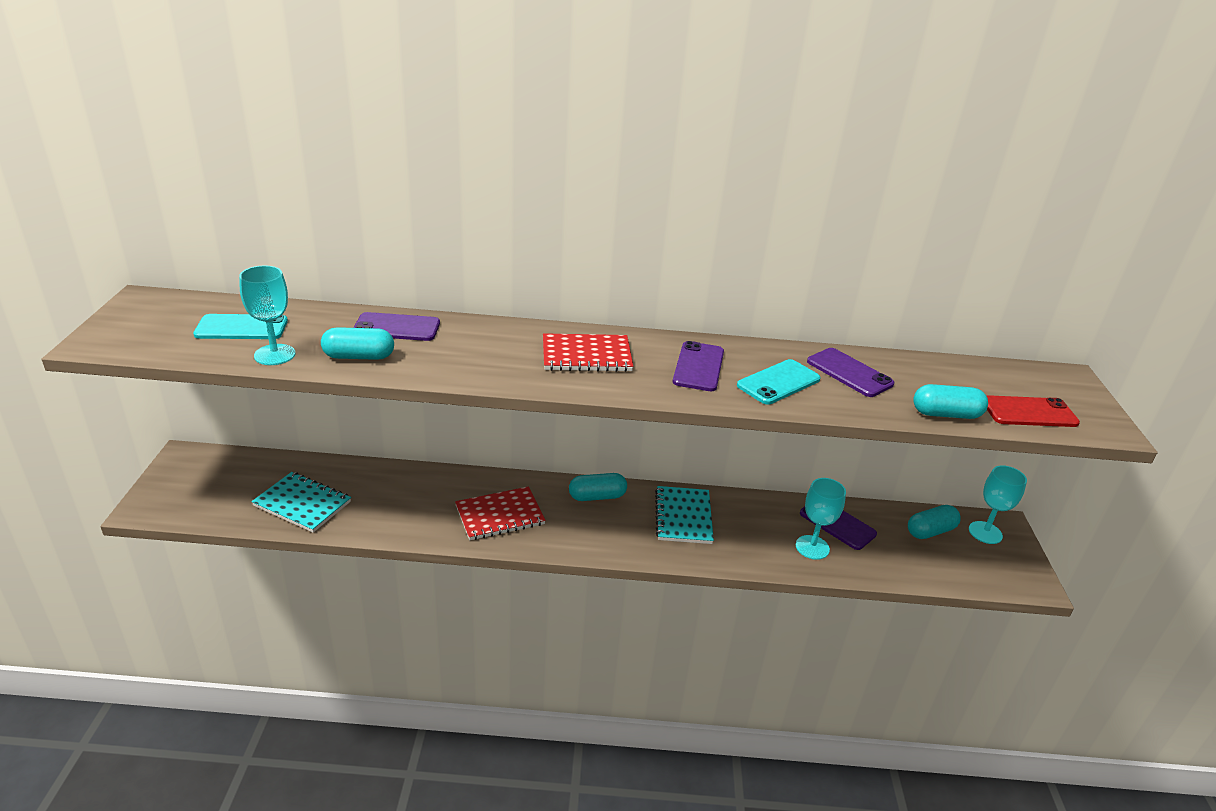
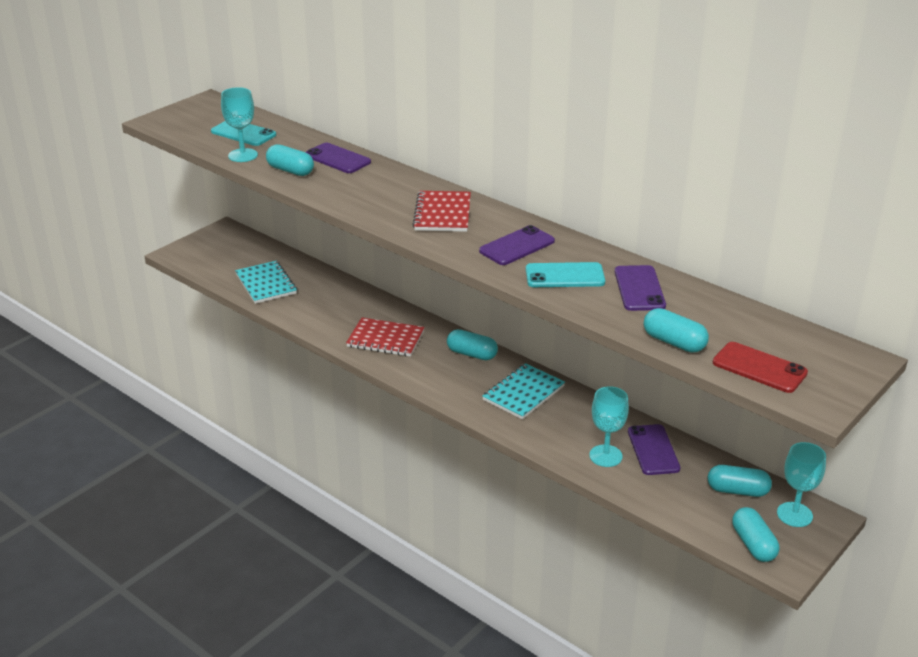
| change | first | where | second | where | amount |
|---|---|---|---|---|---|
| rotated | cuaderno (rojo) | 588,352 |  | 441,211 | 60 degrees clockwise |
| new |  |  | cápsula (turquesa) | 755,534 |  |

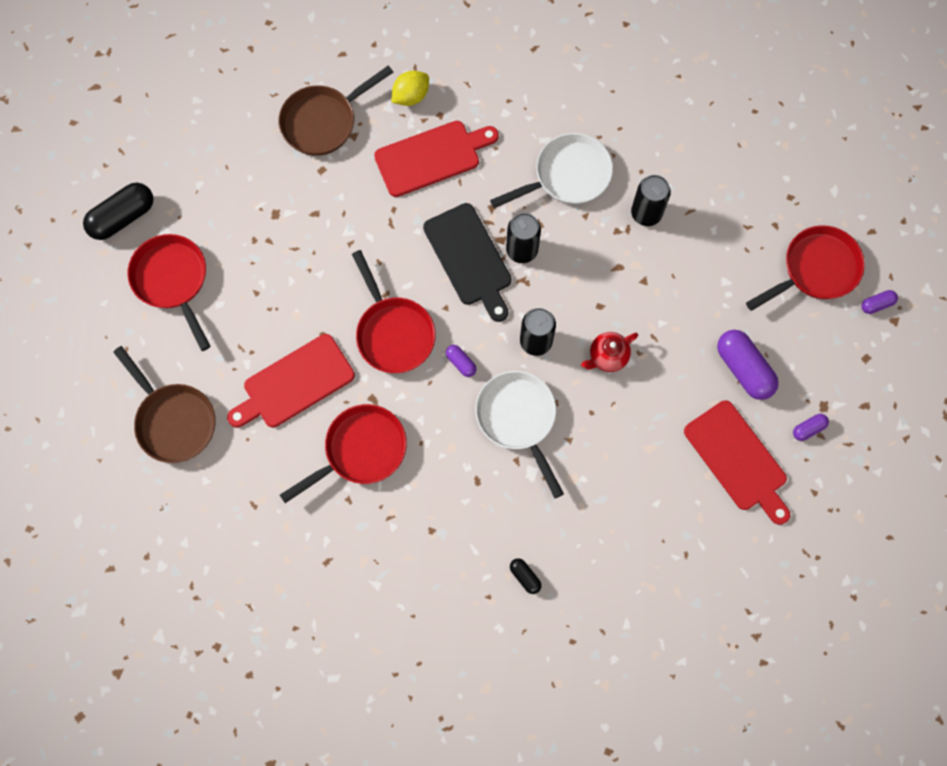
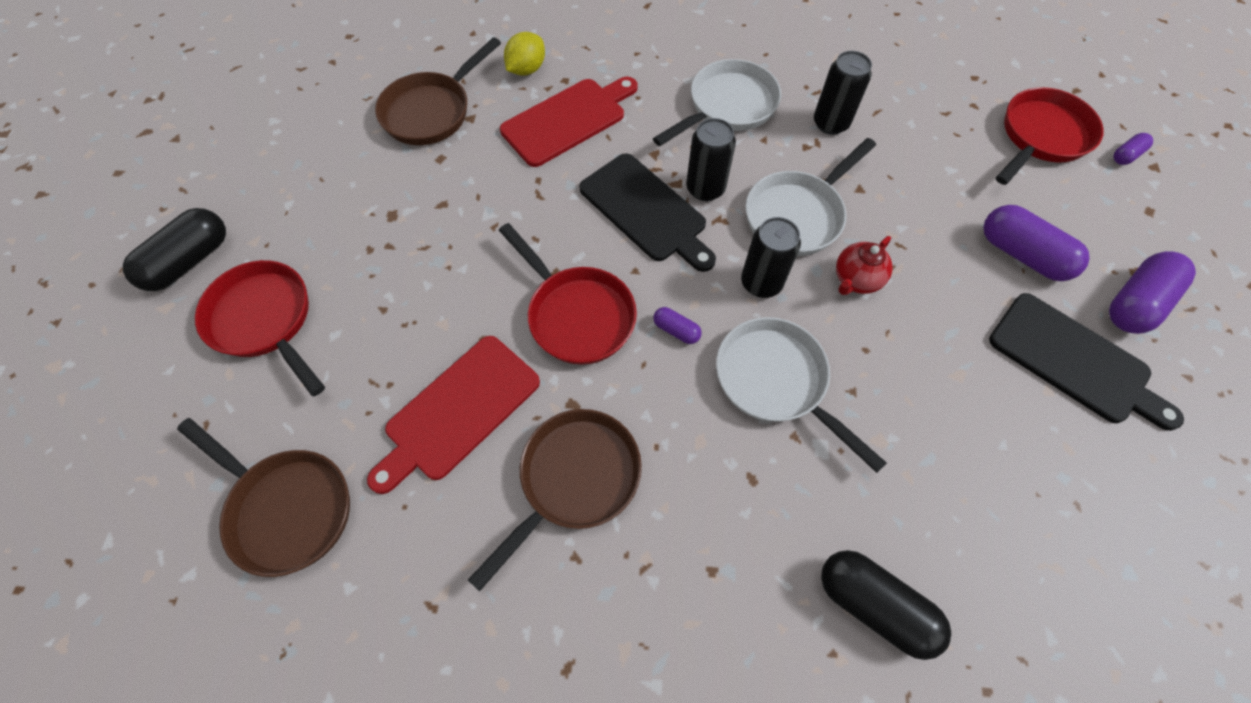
| change | first | where | second | where | amount |
|---|---|---|---|---|---|
| repainted | sartén (rojo) | 343,453 | sartén (marrón) | 555,500 |  |
| scaled | cápsula (negro) | 526,576 |  | 886,605 | x2.03 |
| repainted | tabla de cortar (rojo) | 737,462 | tabla de cortar (negro) | 1086,362 |  |
| scaled | cápsula (morado) | 811,427 |  | 1152,292 | x2.03 |
| new |  |  | sartén (blanco) | 811,197 |  |

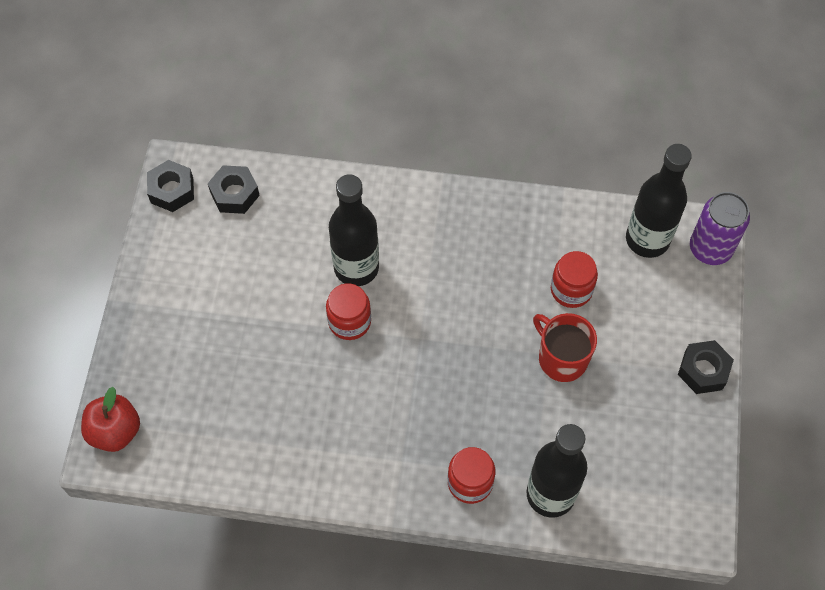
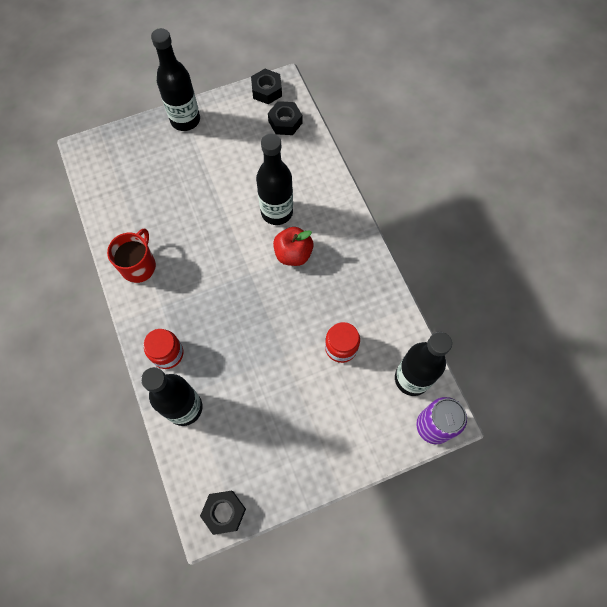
| change | first | where | second | where | amount |
|---|---|---|---|---|---|
| shifted | manzana (rojo) | 110,419 |  | 293,246 |  |
| gone | tarro (rojo) | 348,311 |  |  |  |
| shifted | taza (rojo) | 565,347 |  | 131,255 |  |
| shifted | tuerca (negro) | 706,367 |  | 223,513 |  |
| new |  |  | botella (negro) | 175,79 |  |

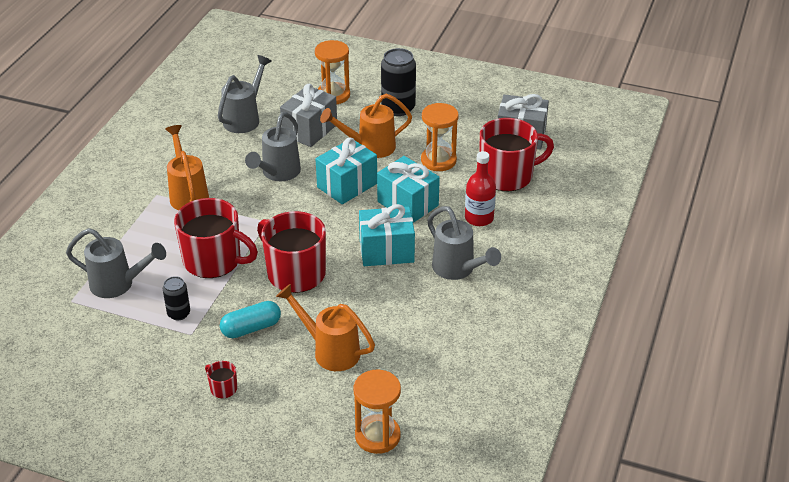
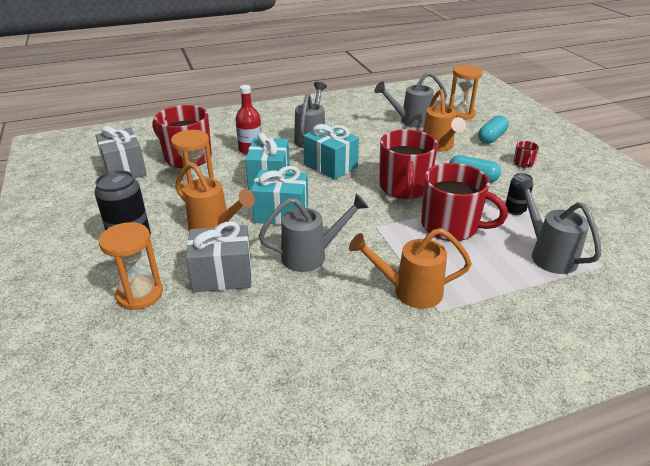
| change | first | where | second | where | amount |
|---|---|---|---|---|---|
| rotated | regadera (naranja) | 187,167 |  | 410,268 | 60 degrees clockwise |
| rotated | taza (rojo) | 216,238 |  | 464,202 | 135 degrees clockwise |
| shifted | regadera (gris) | 244,94 |  | 410,100 |  |
| new |  |  | cápsula (turquesa) | 493,129 |  |

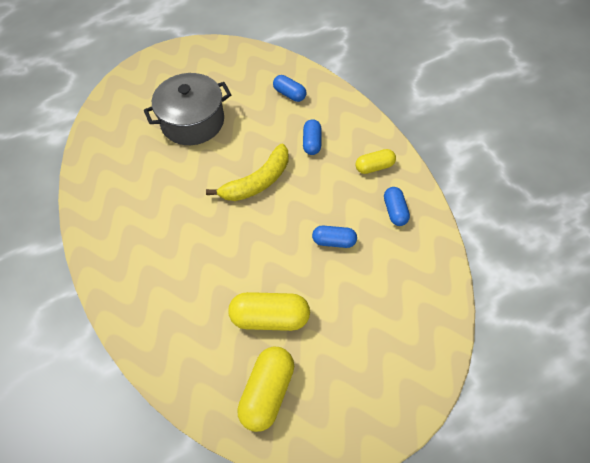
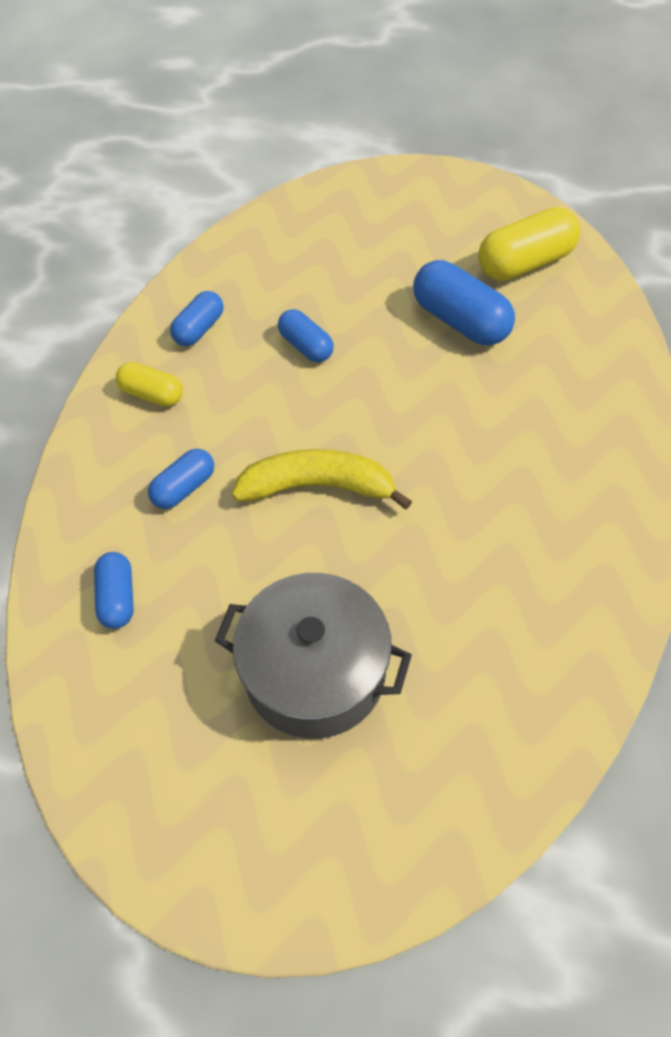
| change | first | where | second | where | amount |
|---|---|---|---|---|---|
| repainted | cápsula (amarillo) | 269,311 | cápsula (azul) | 464,302 |  |

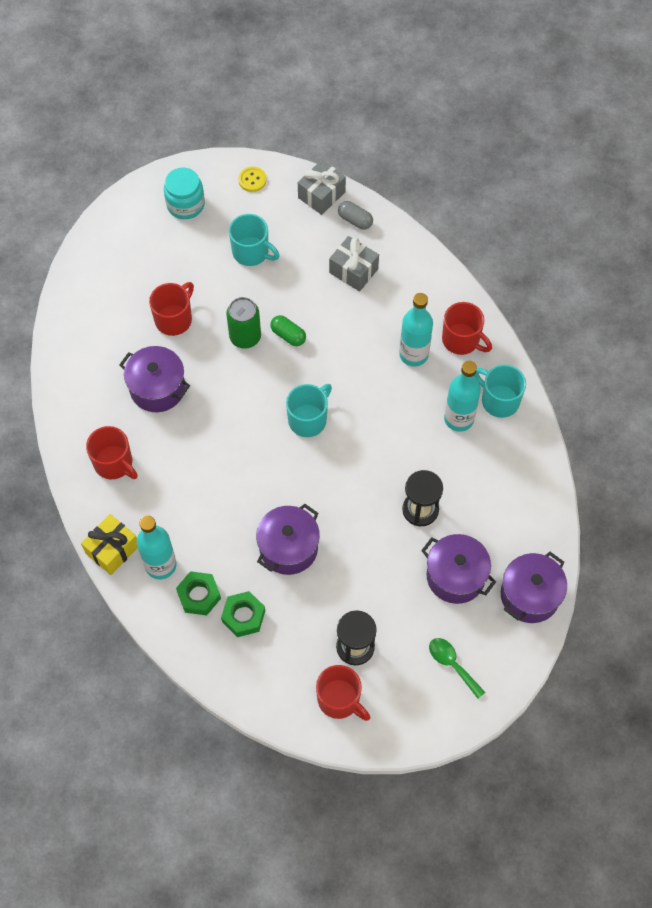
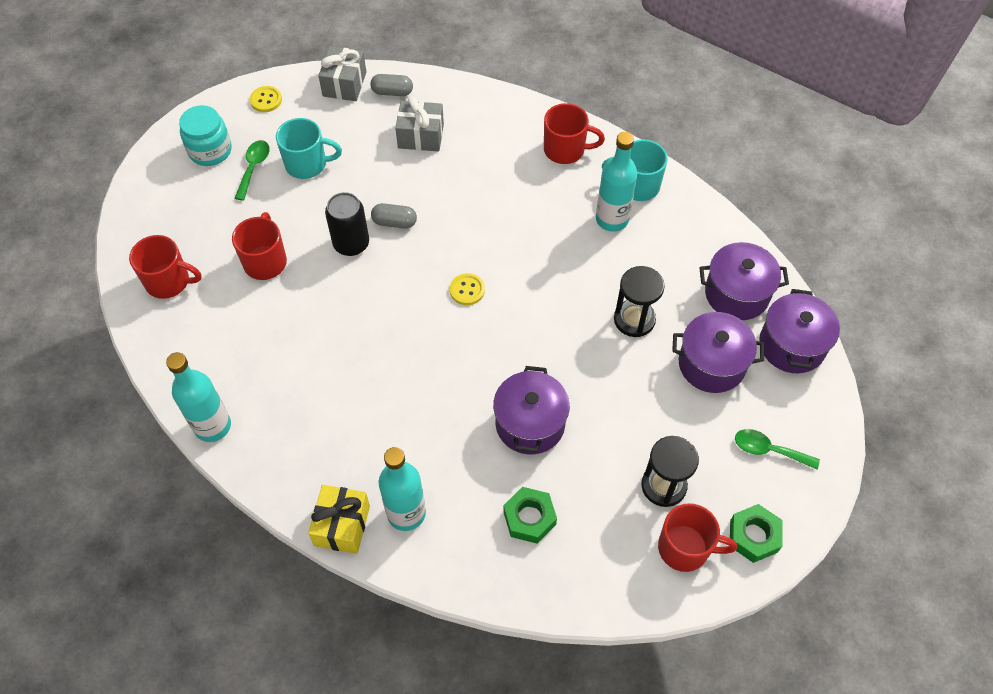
| change | first | where | second | where | amount |
|---|---|---|---|---|---|
| shifted | taza (rojo) | 112,452 |  | 165,267 |  |
| shifted | olla (morado) | 154,379 |  | 744,281 |  |
| shifted | tuerca (verde) | 198,593 |  | 756,533 |  |
| repainted | lata (verde) | 243,323 | lata (negro) | 347,224 |  |
| repainted | cápsula (verde) | 288,330 | cápsula (gris) | 394,216 |  |
| swapped | taza (turquesa) | 309,410 | botón (amarillo) | 467,289 |  |
| shifted | botella (turquesa) | 416,329 |  | 198,397 |  |
| new |  |  | cuchara (verde) | 252,170 |  |

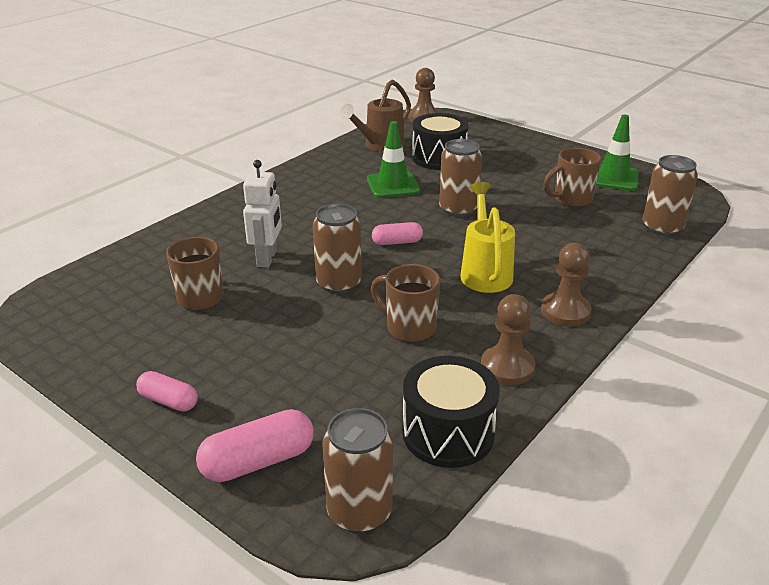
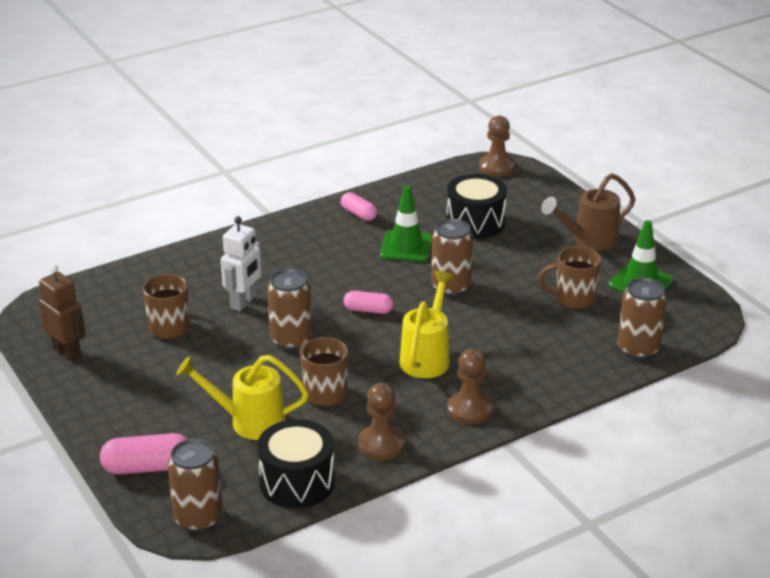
| change | first | where | second | where | amount |
|---|---|---|---|---|---|
| shifted | cápsula (rosa) | 167,391 |  | 359,206 |  |
| shifted | regadera (marrón) | 375,116 |  | 588,212 |  |
| new |  |  | robot (marrón) | 62,313 |  |
| new |  |  | regadera (amarillo) | 242,397 |  |

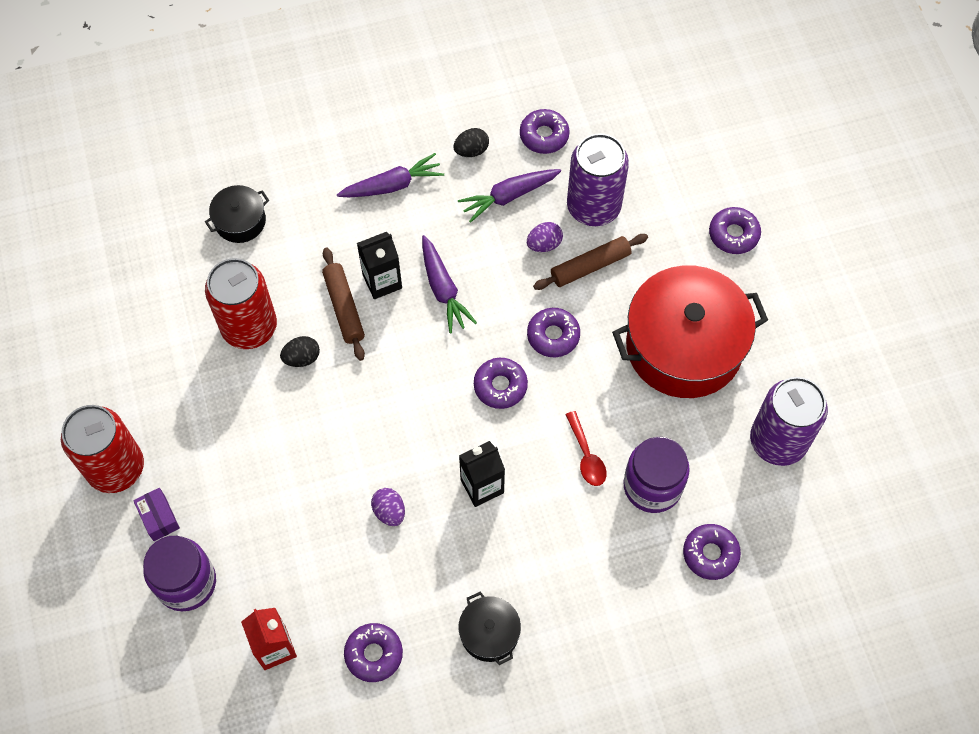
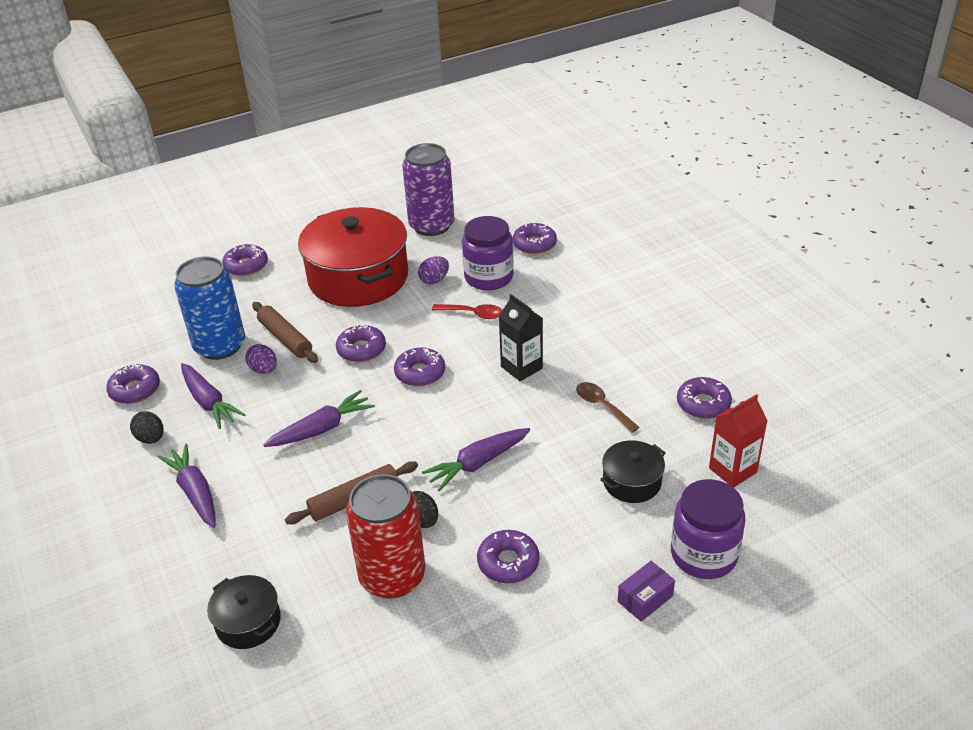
| change | first | where | second | where | amount |
|---|---|---|---|---|---|
| gone | lata (rojo) | 102,449 |  |  |  |
| gone | cartón de leche (negro) | 379,265 |  |  |  |
| shifted | huevo (morado) | 388,507 |  | 433,270 |  |
| shifted | olla (negro) | 489,628 |  | 632,471 |  |
| rotated | cuchara (rojo) | 586,448 |  | 467,311 | 45 degrees clockwise |
| repainted | lata (morado) | 598,179 | lata (azul) | 209,308 |  |
| new |  |  | zanahoria (morado) | 476,460 |  |
| new |  |  | rosquilla (morado) | 508,556 |  |
| new |  |  | cuchara (marrón) | 608,407 |  |

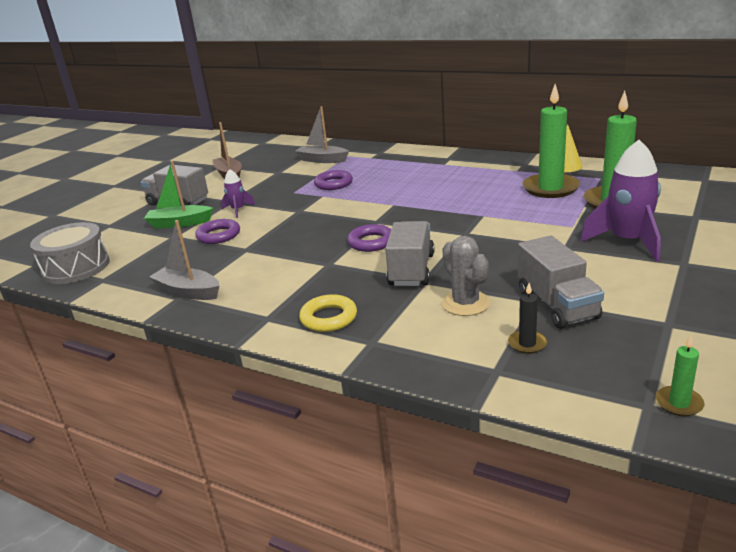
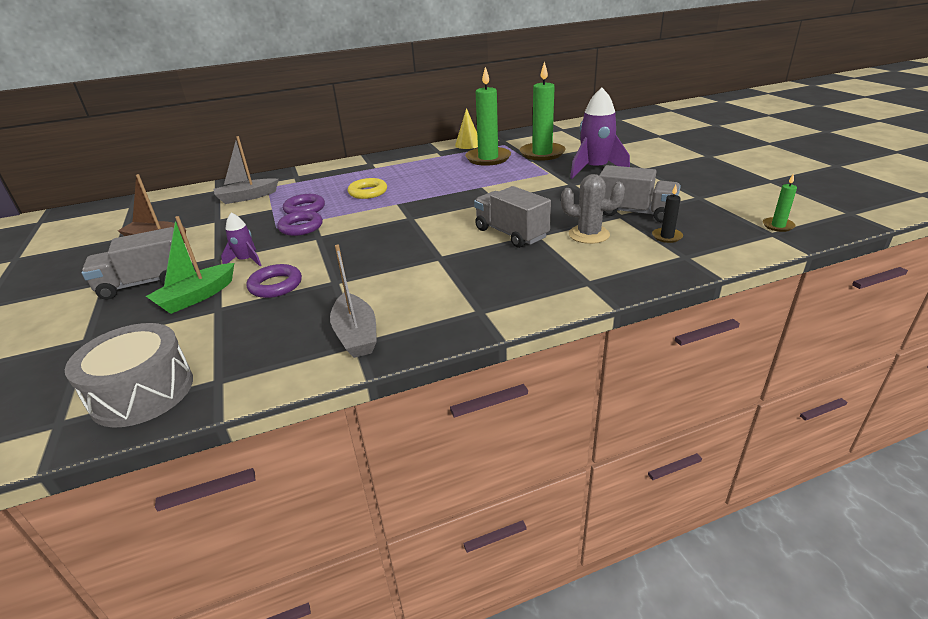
| change | first | where | second | where | amount |
|---|---|---|---|---|---|
| rotated | barco (gris) | 184,260 |  | 353,301 | 90 degrees counterclockwise |
| shifted | anillo (amarillo) | 328,313 |  | 367,188 |  |
| shifted | anillo (morado) | 369,238 |  | 300,223 |  |

